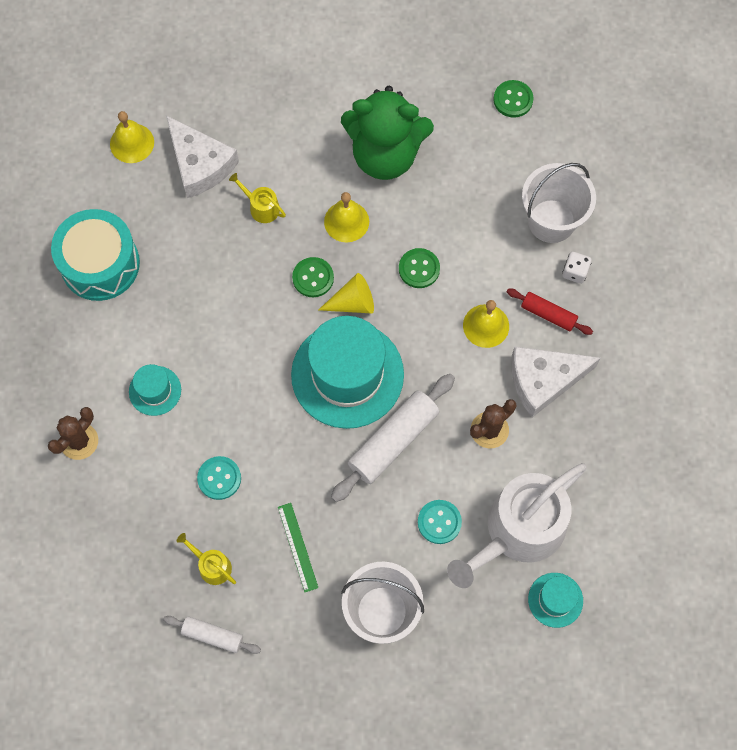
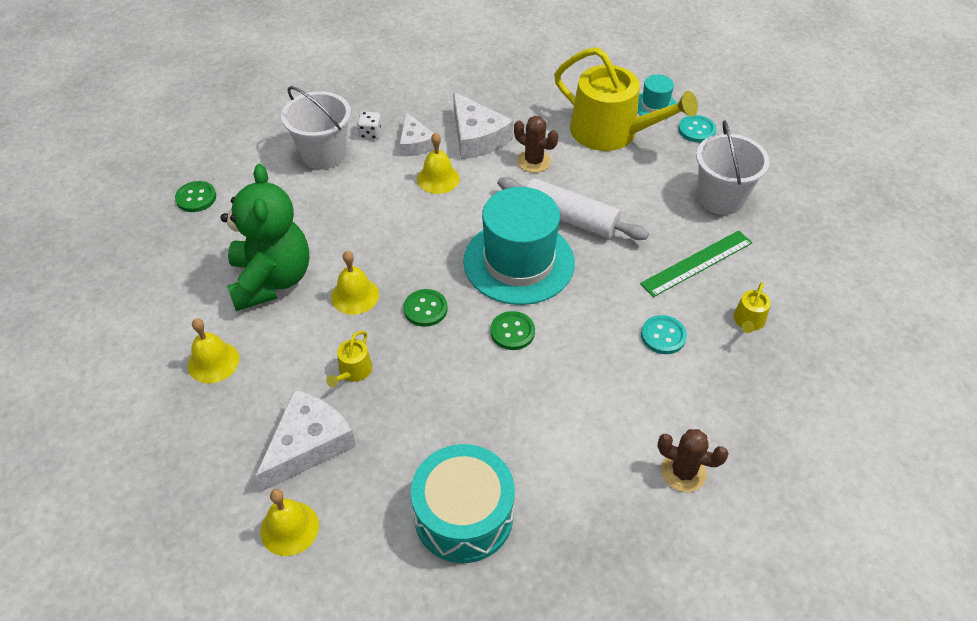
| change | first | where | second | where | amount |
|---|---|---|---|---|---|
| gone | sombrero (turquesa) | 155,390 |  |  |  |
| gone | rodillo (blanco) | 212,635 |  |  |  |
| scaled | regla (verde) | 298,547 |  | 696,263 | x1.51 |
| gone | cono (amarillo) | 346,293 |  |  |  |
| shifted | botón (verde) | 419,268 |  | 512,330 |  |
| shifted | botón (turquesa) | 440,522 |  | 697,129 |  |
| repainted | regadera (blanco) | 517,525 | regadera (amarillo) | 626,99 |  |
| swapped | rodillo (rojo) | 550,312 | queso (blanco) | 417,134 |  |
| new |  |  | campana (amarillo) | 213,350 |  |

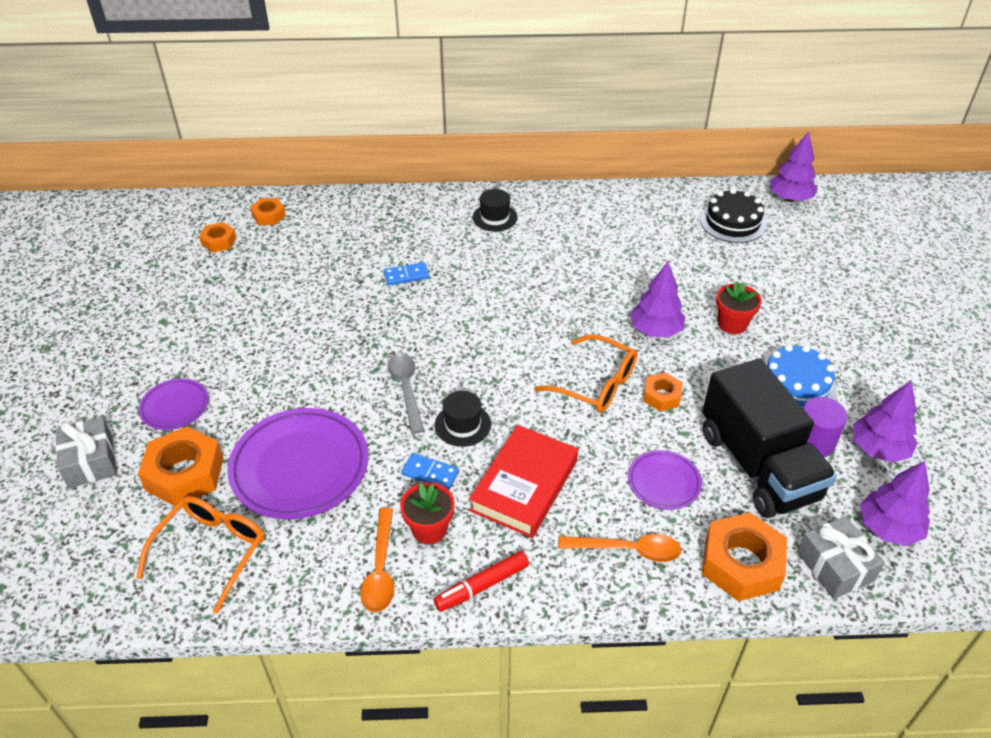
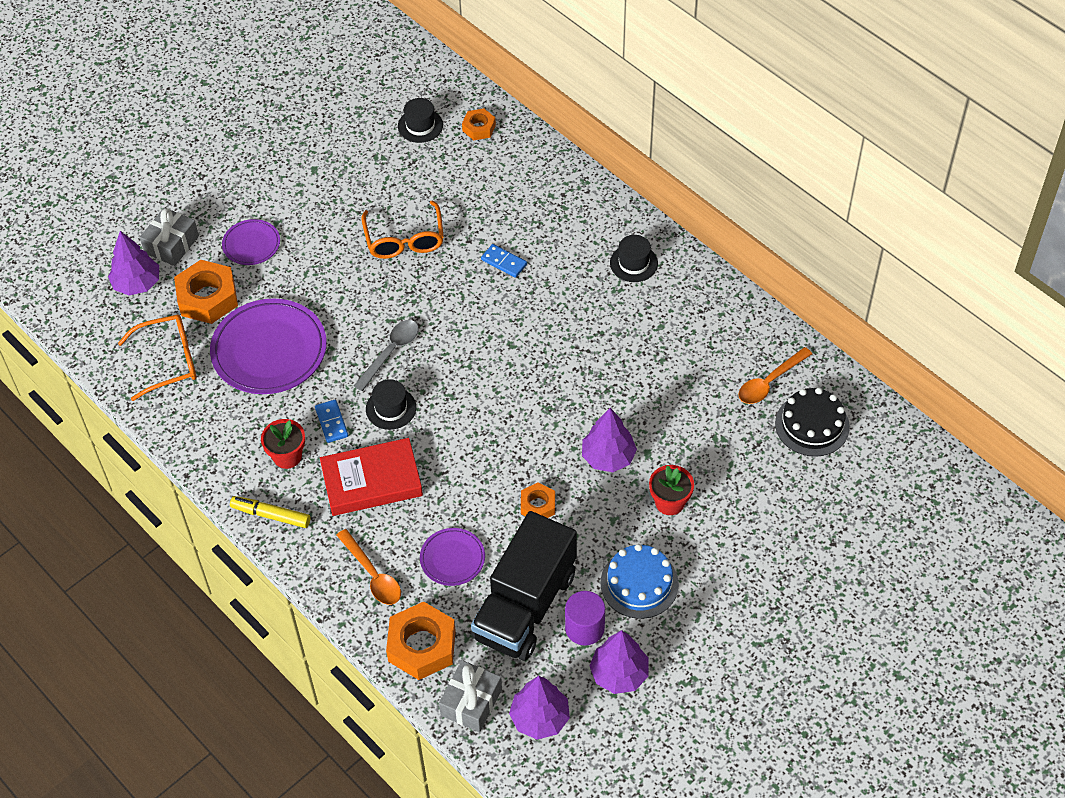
| change | first | where | second | where | amount |
|---|---|---|---|---|---|
| swapped | tuerca (naranja) | 217,237 | sombrero (negro) | 420,120 |  |
| shifted | cuchara (naranja) | 377,560 |  | 775,375 |  |
| repainted | rotulador (rojo) | 481,581 | rotulador (amarillo) | 270,512 |  |
| shifted | gafas (naranja) | 585,374 |  | 403,229 |  |
| shifted | árbol (morado) | 794,167 |  | 133,263 |  |

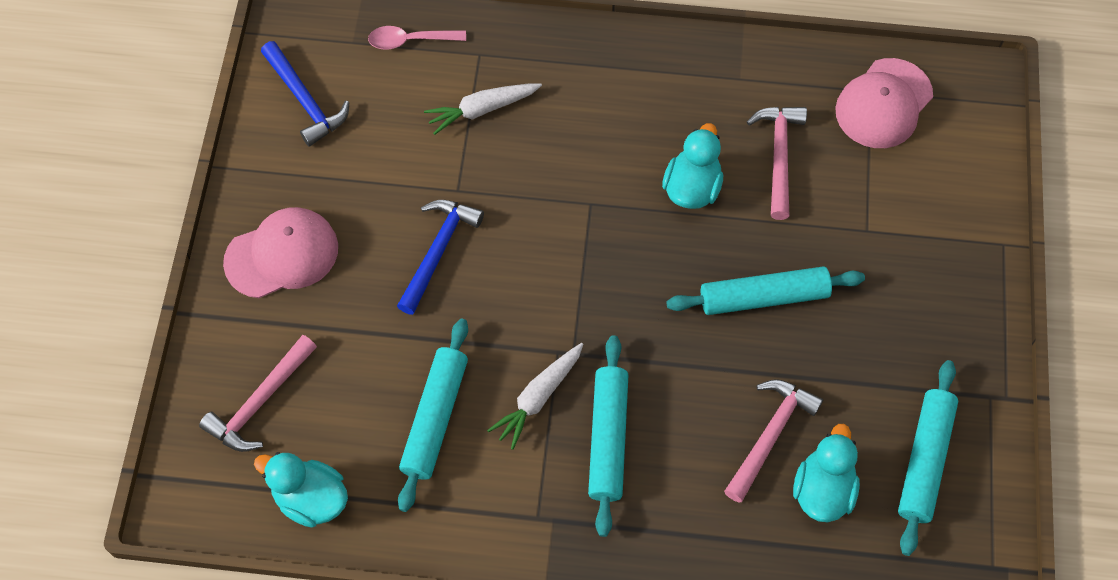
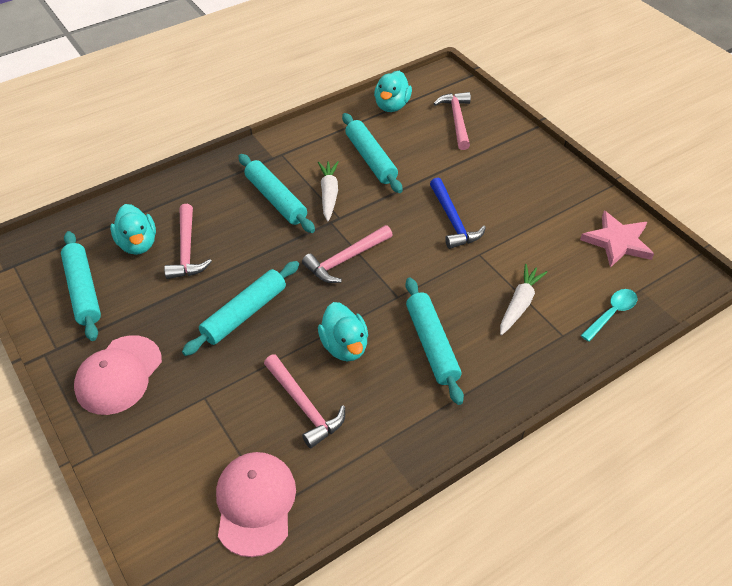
| change | first | where | second | where | amount |
|---|---|---|---|---|---|
| shifted | gorra (rosa) | 280,252 |  | 118,375 |  |
| rotated | pato (turquesa) | 301,490 |  | 393,91 | 120 degrees clockwise |
| swapped | martillo (azul) | 305,93 | estrella (rosa) | 617,239 |  |
| repainted | cuchara (rosa) | 417,37 | cuchara (turquesa) | 609,315 |  |
| new |  |  | martillo (rosa) | 347,254 |  |
| new |  |  | rodillo (turquesa) | 434,341 |  |

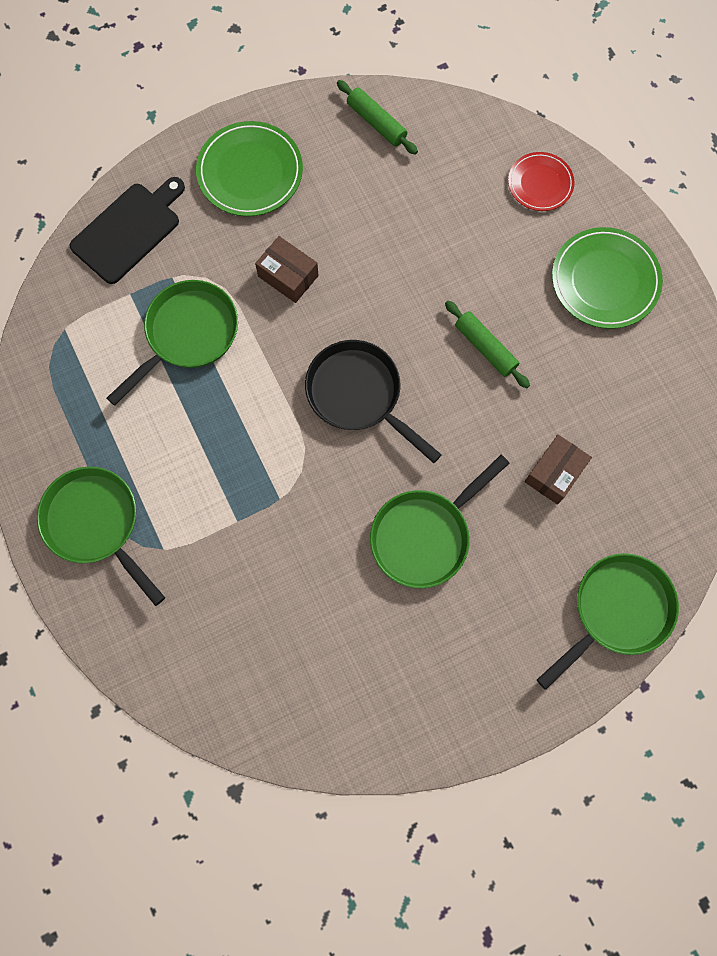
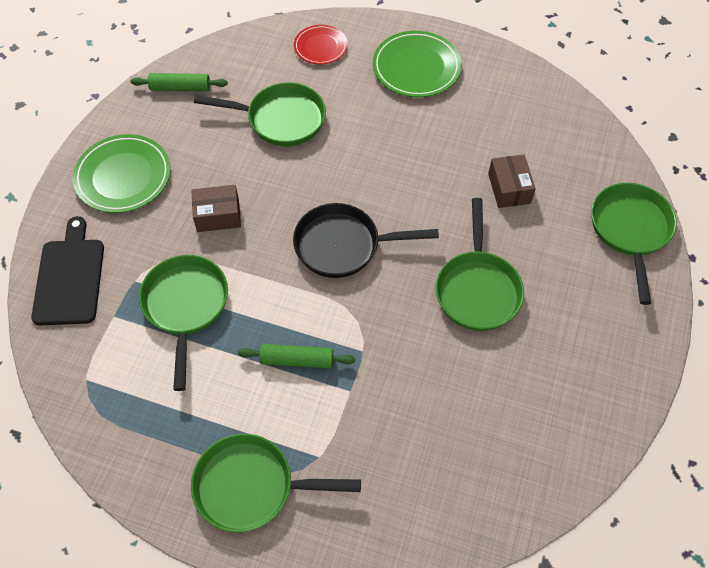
| change | first | where | second | where | amount |
|---|---|---|---|---|---|
| shifted | rodillo (verde) | 487,344 |  | 296,356 |  |
| new |  |  | sartén (verde) | 260,114 |  |

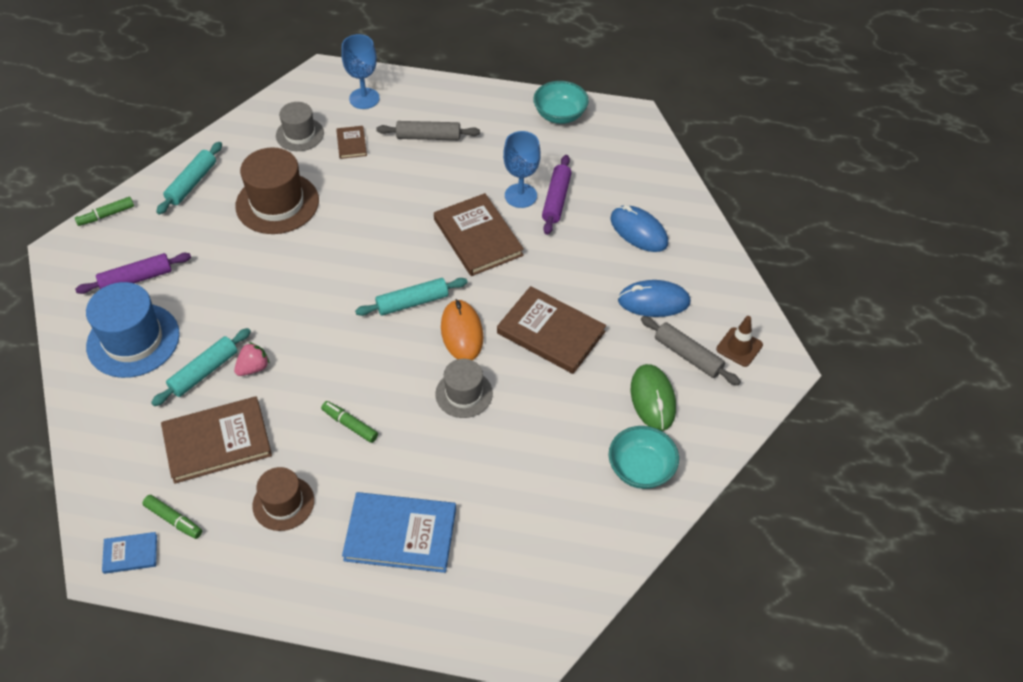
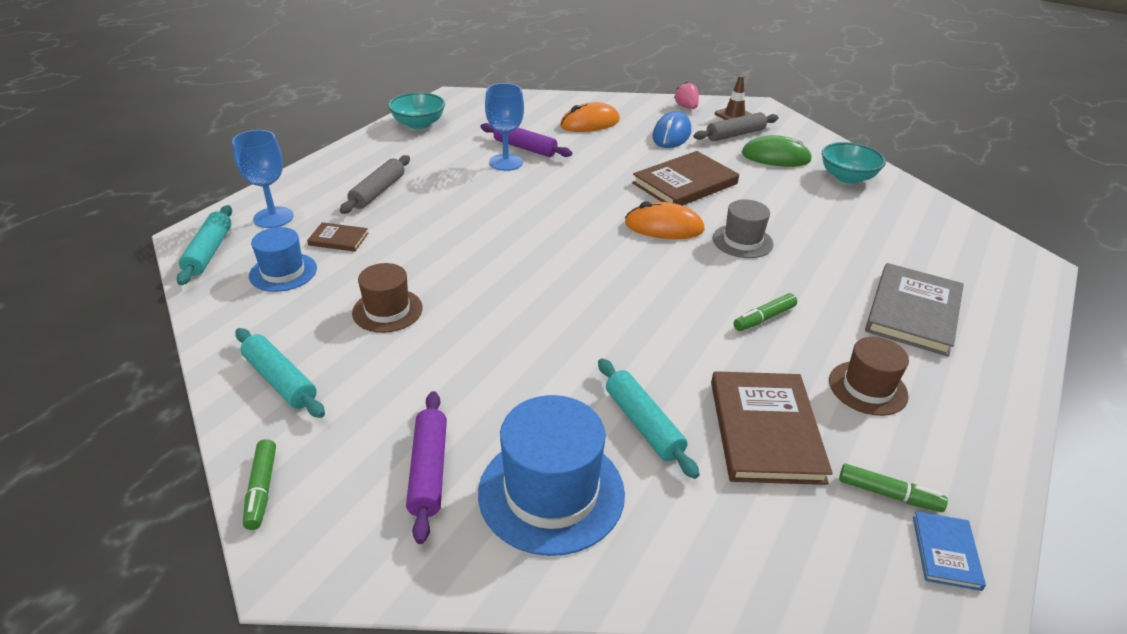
| change | first | where | second | where | amount |
|---|---|---|---|---|---|
| rotated | rotulador (verde) | 172,517 |  | 893,488 | 60 degrees clockwise |
| shifted | fresa (rosa) | 252,359 |  | 686,95 |  |
| scaled | sombrero (marrón) | 277,190 |  | 387,298 | x0.61 |
| repainted | sombrero (gris) | 300,126 | sombrero (azul) | 283,259 |  |
| repainted | libro (azul) | 399,532 | libro (gris) | 914,310 |  |
| shifted | rodillo (turquesa) | 411,297 |  | 204,245 |  |
| gone | libro (marrón) | 479,234 |  |  |  |
| repainted | ratón (azul) | 639,228 | ratón (naranja) | 590,117 |  |

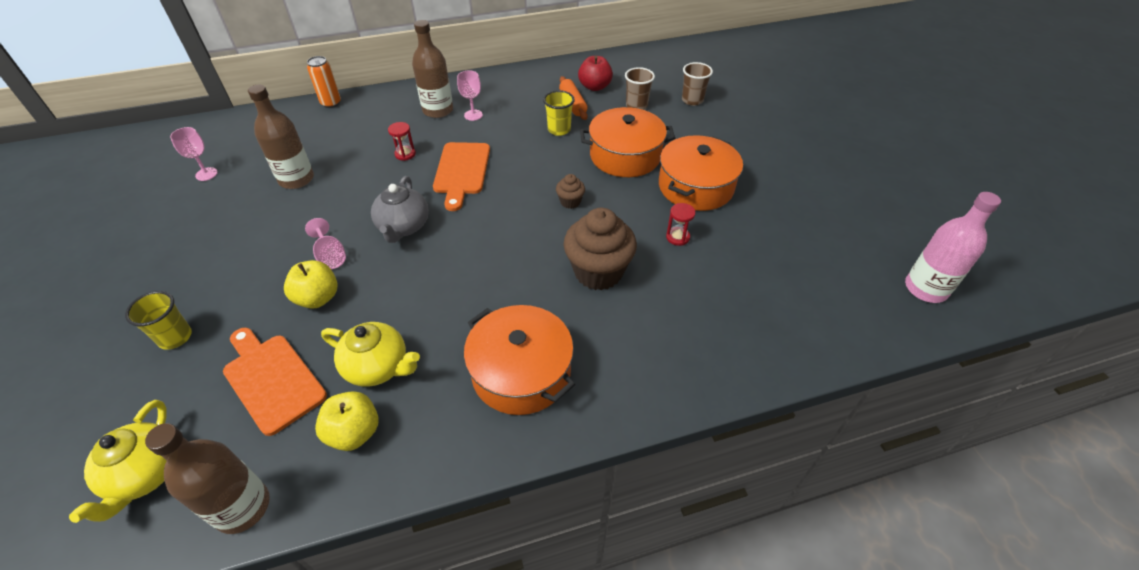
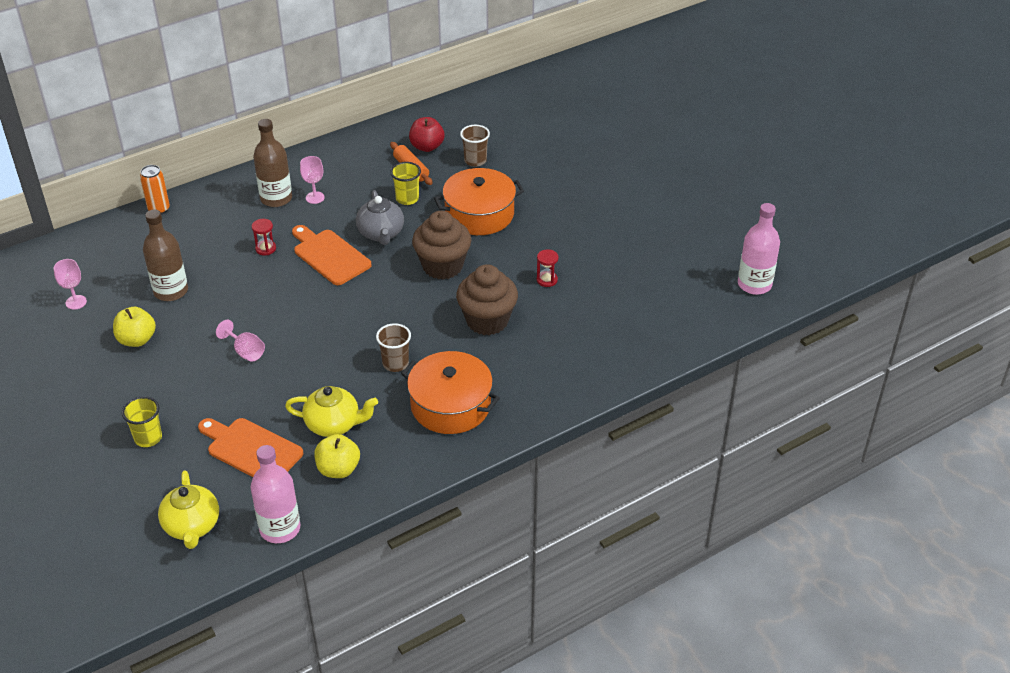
| change | first | where | second | where | amount |
|---|---|---|---|---|---|
| repainted | botella (marrón) | 207,478 | botella (rosa) | 275,494 |  |
| shifted | manzana (amarillo) | 311,284 |  | 134,327 |  |
| shifted | tetera (gris) | 400,209 |  | 380,217 |  |
| rotated | tabla de cortar (naranja) | 461,176 |  | 332,255 | 150 degrees clockwise |
| scaled | magdalena (marrón) | 570,191 |  | 441,245 | x2.15 |
| gone | olla (naranja) | 701,173 |  |  |  |
| shifted | vaso (marrón) | 697,84 |  | 393,347 |  |

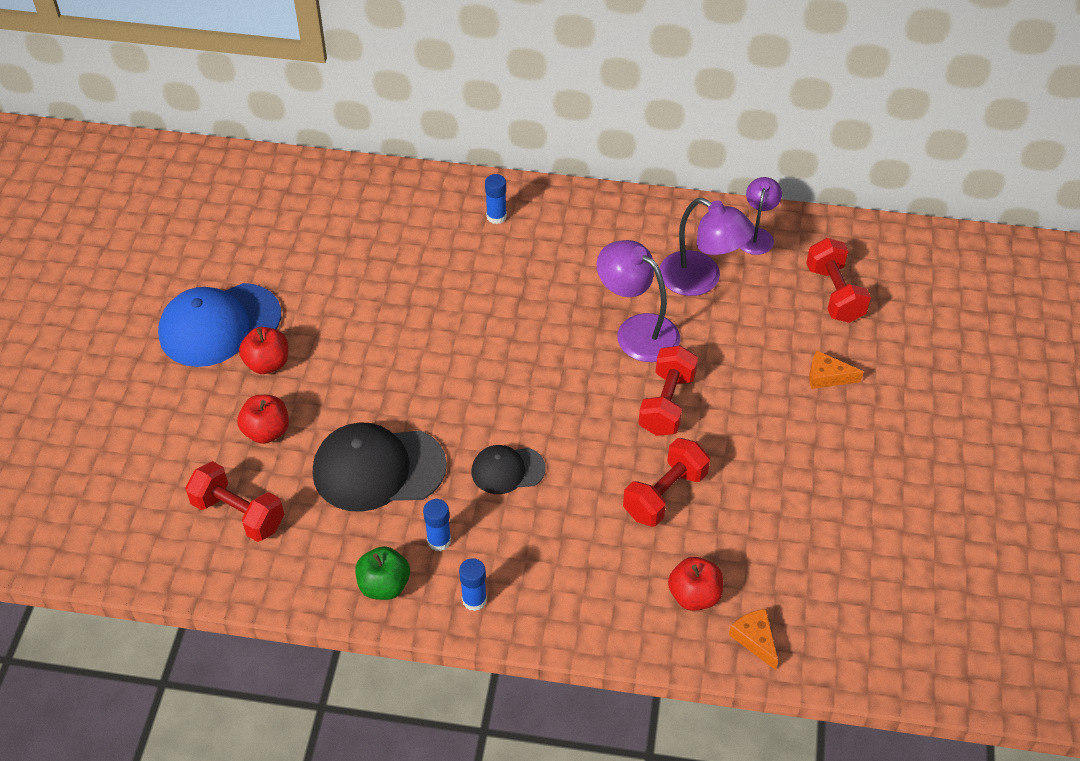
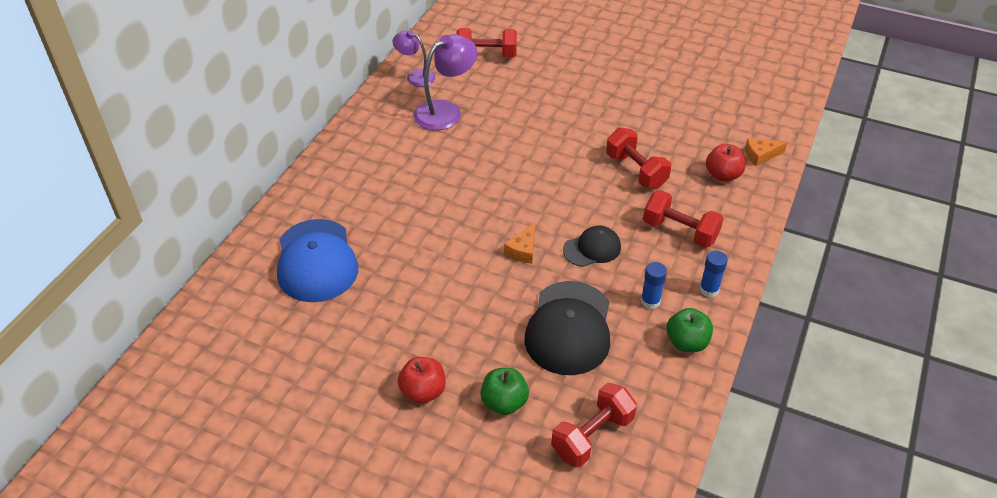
| change | first | where | second | where | amount |
|---|---|---|---|---|---|
| shifted | gorra (azul) | 219,325 |  | 317,260 |  |
| repainted | manzana (rojo) | 263,419 | manzana (verde) | 504,391 |  |
| rotated | gorra (negro) | 508,469 |  | 592,246 | 120 degrees counterclockwise |
| gone | barra de pegamento (azul) | 496,199 |  |  |  |
| gone | lámpara (morado) | 638,301 |  |  |  |
| shifted | mancuerna (rojo) | 668,390 |  | 683,219 |  |
| shifted | queso (naranja) | 836,370 |  | 519,243 |  |

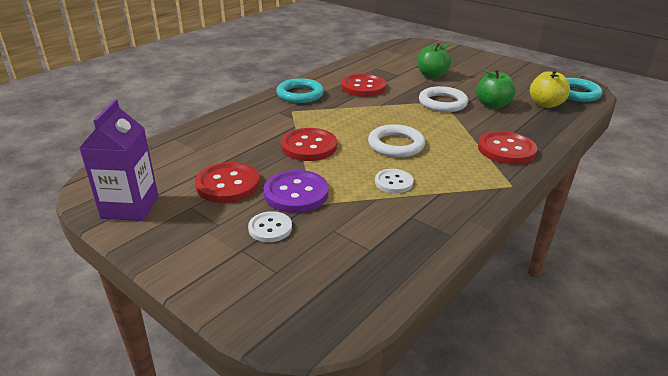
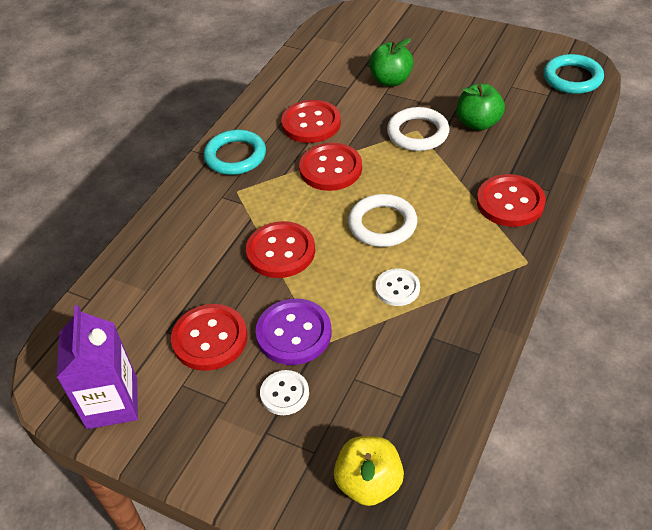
| change | first | where | second | where | amount |
|---|---|---|---|---|---|
| shifted | manzana (amarillo) | 550,88 |  | 369,471 |  |
| new |  |  | botón (rojo) | 330,167 |  |

